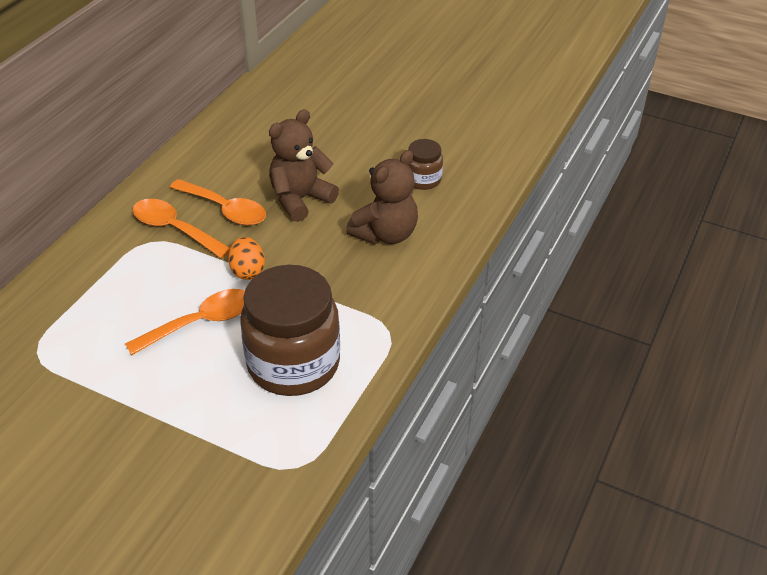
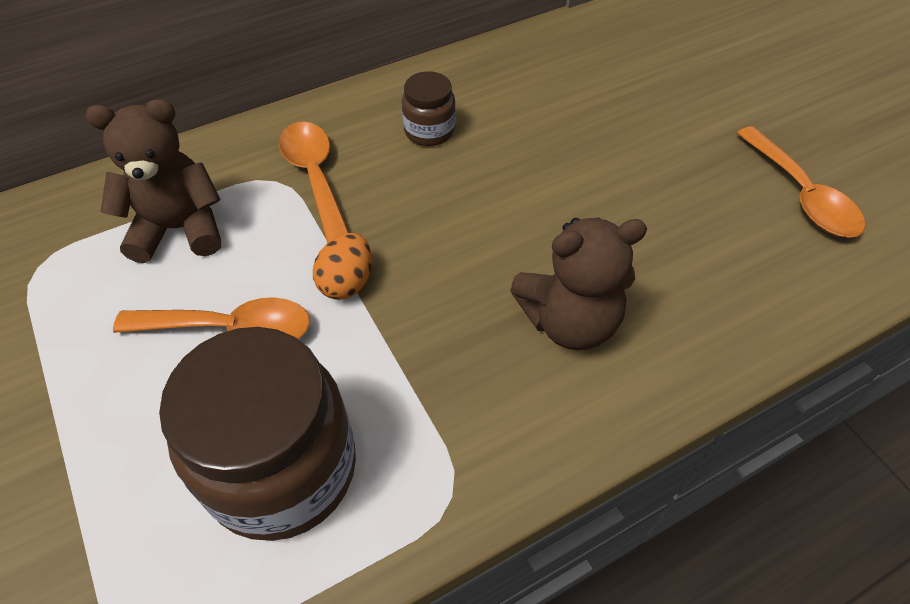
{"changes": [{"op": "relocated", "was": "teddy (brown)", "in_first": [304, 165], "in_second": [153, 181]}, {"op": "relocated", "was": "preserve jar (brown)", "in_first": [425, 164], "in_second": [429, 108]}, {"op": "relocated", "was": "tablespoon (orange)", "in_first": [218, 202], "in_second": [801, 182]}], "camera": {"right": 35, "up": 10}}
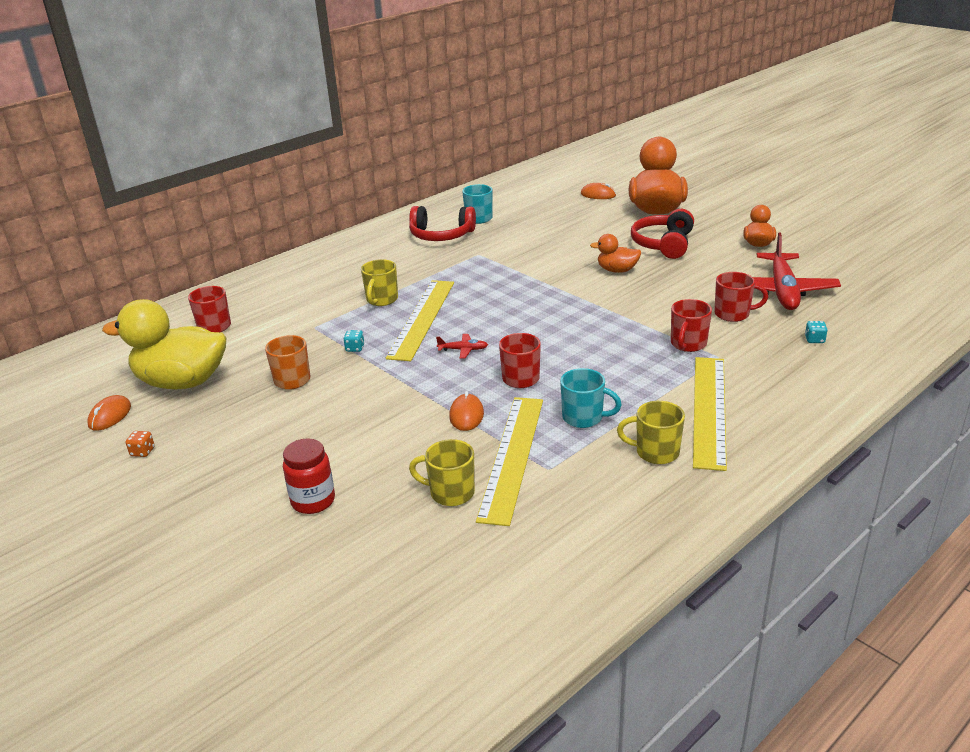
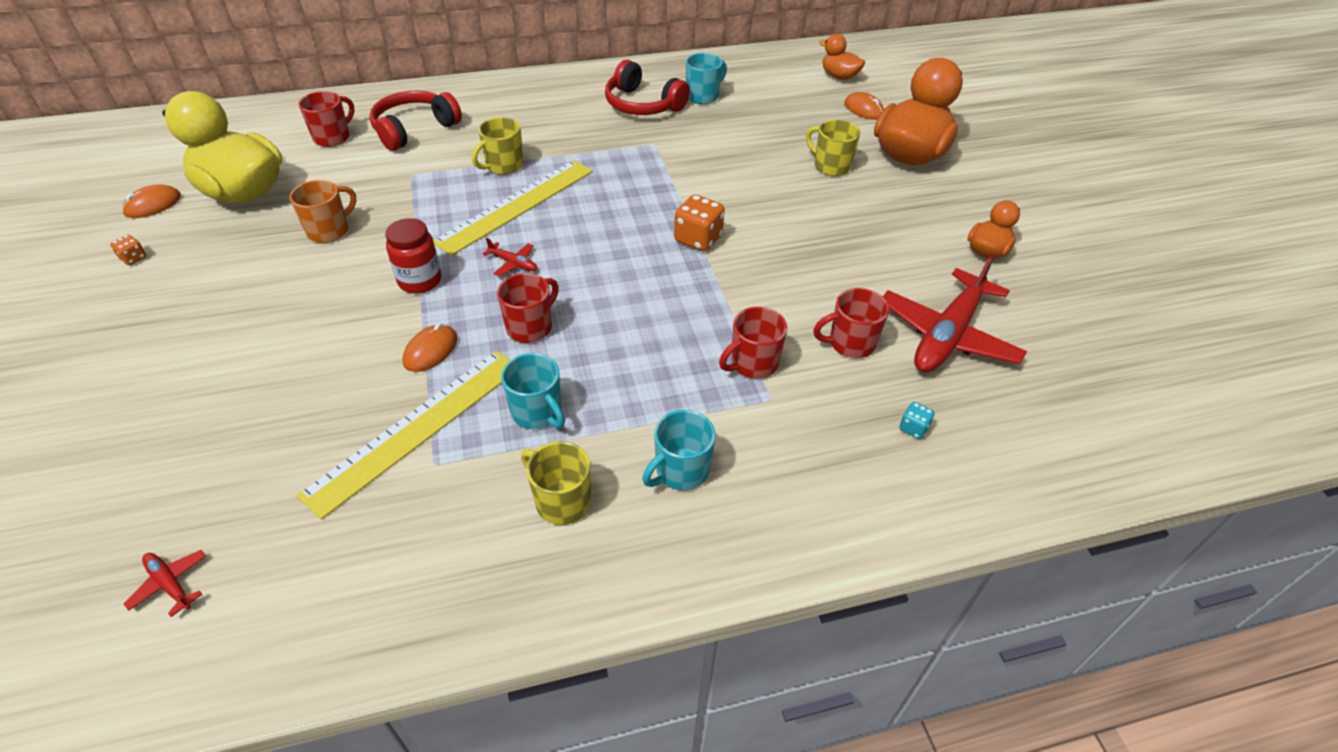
{"changes": [{"op": "relocated", "was": "headset (red)", "in_first": [662, 234], "in_second": [415, 121]}, {"op": "relocated", "was": "toy duck (orange)", "in_first": [616, 253], "in_second": [842, 57]}, {"op": "spun", "was": "tea mug (red)", "in_first": [741, 297], "in_second": [851, 323], "clockwise": 135}, {"op": "missing", "was": "die (aqua)", "in_first": [354, 341]}, {"op": "exchanged", "was": "measuring stick (golden)", "now": "tea mug (aqua)", "in_first": [710, 414], "in_second": [679, 450]}, {"op": "relocated", "was": "preserve jar (red)", "in_first": [309, 476], "in_second": [413, 255]}, {"op": "relocated", "was": "tea mug (golden)", "in_first": [442, 472], "in_second": [833, 147]}, {"op": "appeared", "now": "die (orange)", "in_second": [699, 223]}, {"op": "appeared", "now": "plane (red)", "in_second": [165, 583]}], "camera": {"right": 25, "up": 15}}
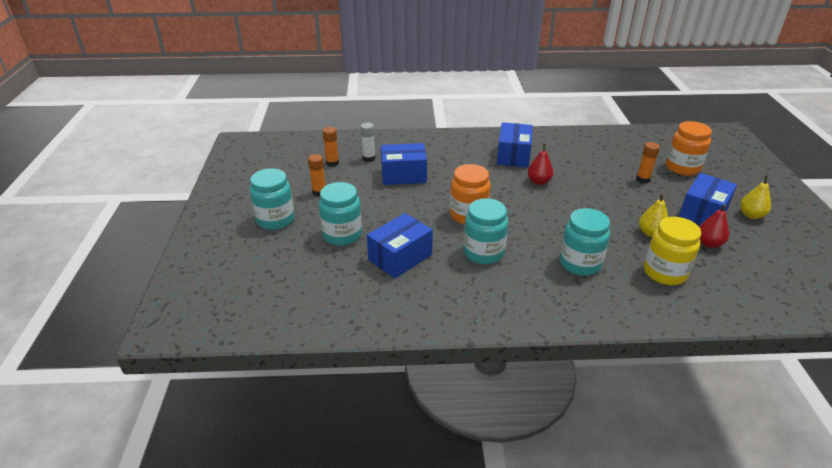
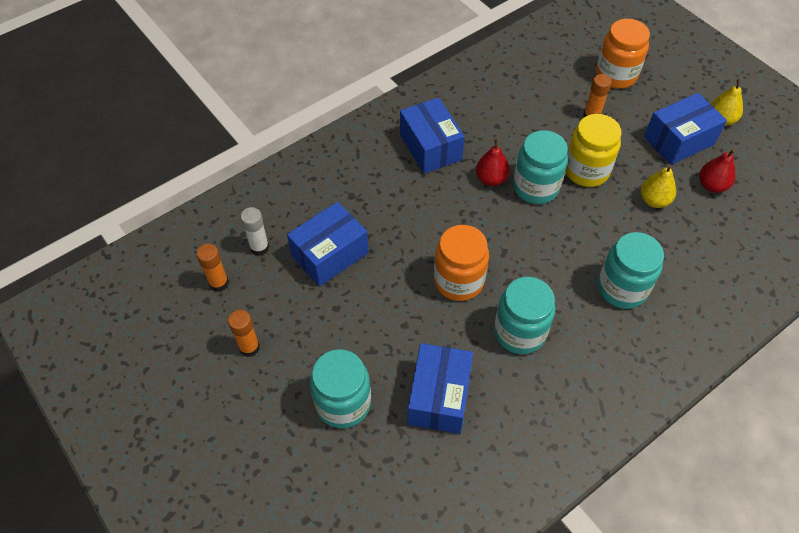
{"changes": [{"op": "relocated", "was": "preserve jar (aqua)", "in_first": [272, 199], "in_second": [540, 167]}, {"op": "spun", "was": "package (royal blue)", "in_first": [708, 199], "in_second": [685, 129], "clockwise": 60}, {"op": "relocated", "was": "preserve jar (golden)", "in_first": [672, 251], "in_second": [593, 150]}], "camera": {"right": -35, "up": 20}}
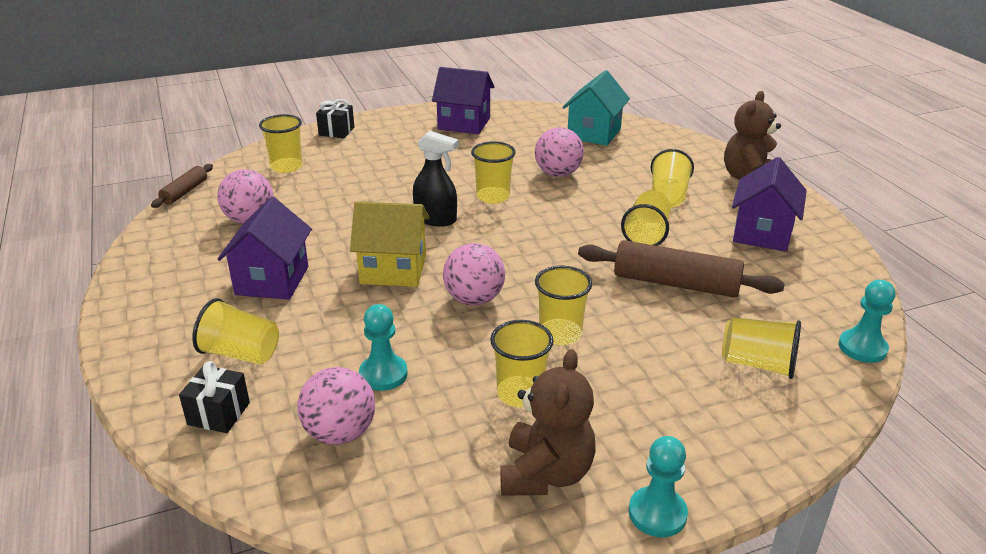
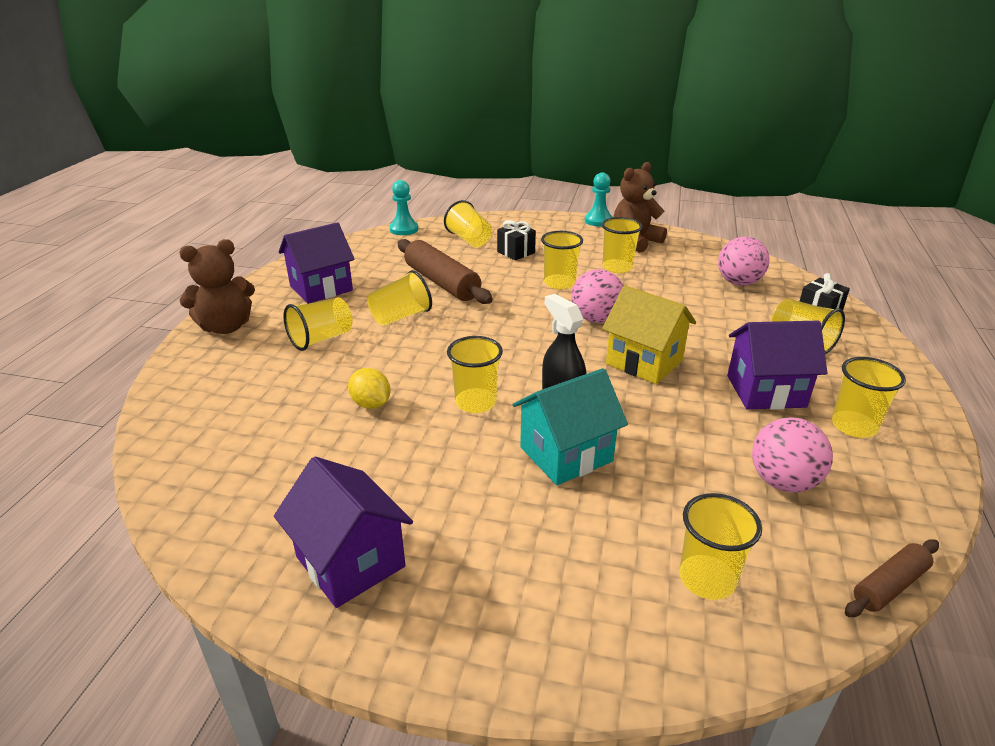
{"changes": [{"op": "relocated", "was": "toy house (aqua)", "in_first": [596, 108], "in_second": [570, 426]}, {"op": "relocated", "was": "wrapped gift (jet-black)", "in_first": [335, 118], "in_second": [516, 240]}, {"op": "exchanged", "was": "sphere (rosy)", "now": "citrus fruit (golden)", "in_first": [559, 152], "in_second": [369, 388]}, {"op": "spun", "was": "toy house (violet)", "in_first": [265, 248], "in_second": [777, 365], "clockwise": 45}, {"op": "missing", "was": "pawn (aqua)", "in_first": [383, 347]}, {"op": "appeared", "now": "cup (golden)", "in_second": [869, 397]}], "camera": {"right": -145, "up": 0}}
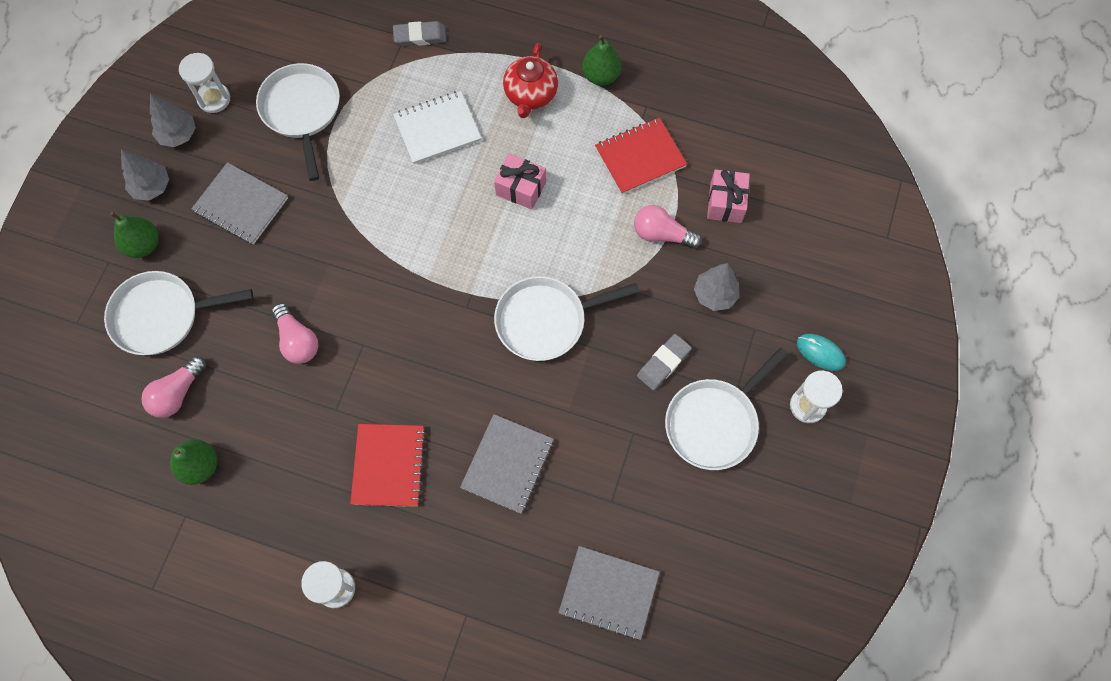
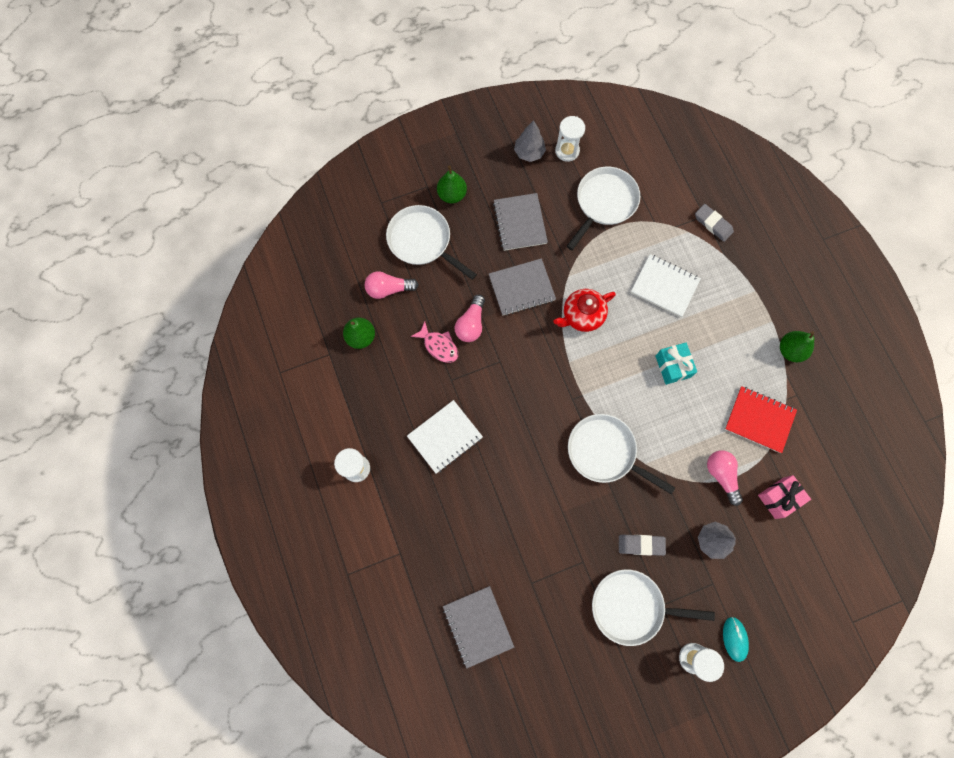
{"changes": [{"op": "relocated", "was": "tea pot (red)", "in_first": [530, 80], "in_second": [585, 310]}, {"op": "missing", "was": "tree (ash-grey)", "in_first": [145, 175]}, {"op": "colour", "was": "wrapped gift (rosy)", "now": "wrapped gift (aqua)", "in_first": [520, 181], "in_second": [676, 364]}, {"op": "relocated", "was": "exercise book (ash-grey)", "in_first": [507, 464], "in_second": [522, 287]}, {"op": "colour", "was": "exercise book (red)", "now": "exercise book (pure white)", "in_first": [388, 465], "in_second": [445, 437]}, {"op": "appeared", "now": "toy fish (rosy)", "in_second": [434, 342]}], "camera": {"right": 50, "up": 5}}
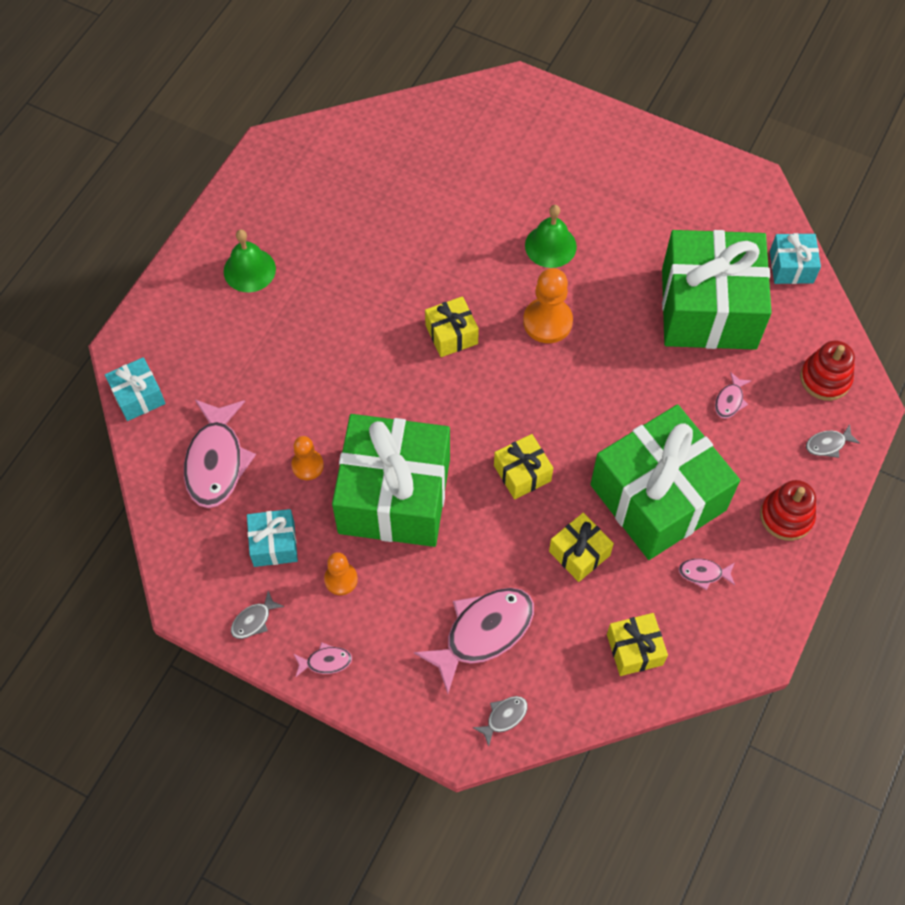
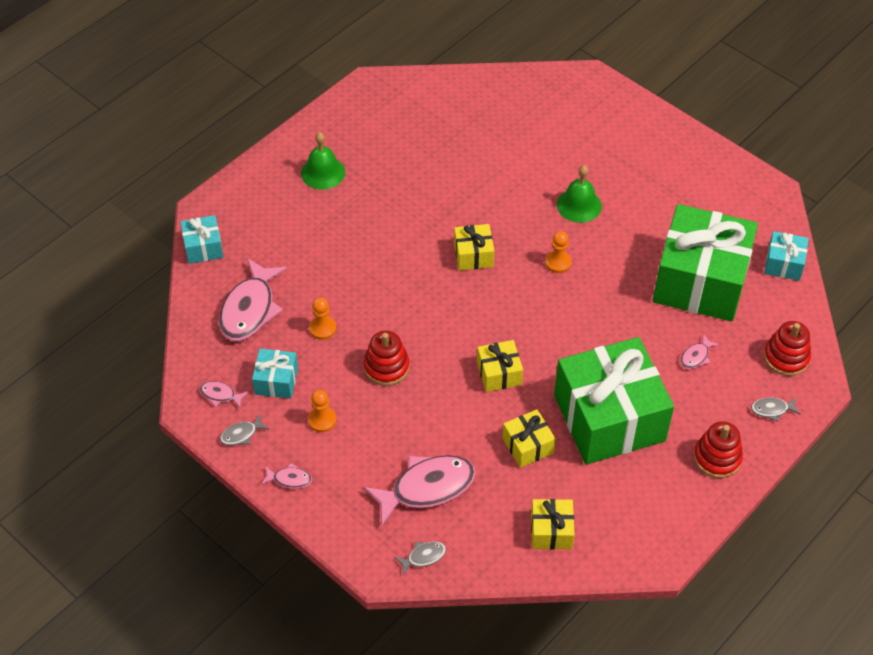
{"changes": [{"op": "size", "was": "pawn (orange)", "in_first": [548, 305], "in_second": [558, 252], "ratio": 0.61}, {"op": "exchanged", "was": "wrapped gift (emerald)", "now": "stacking toy (red)", "in_first": [391, 480], "in_second": [387, 358]}, {"op": "relocated", "was": "toy fish (rosy)", "in_first": [706, 574], "in_second": [224, 394]}], "camera": {"right": 15, "up": -10}}
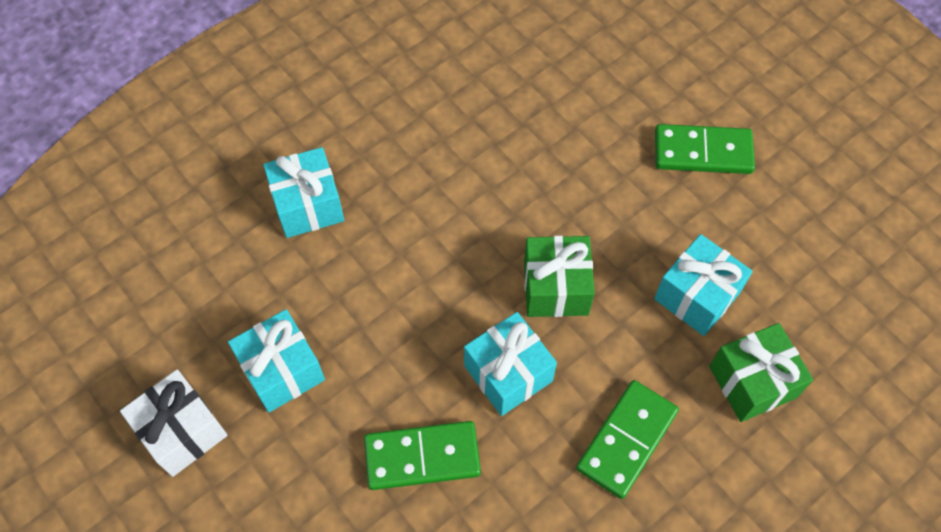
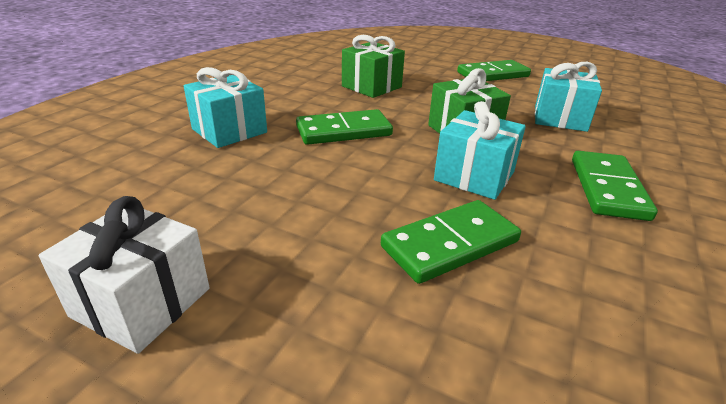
{"changes": [{"op": "missing", "was": "wrapped gift (aqua)", "in_first": [276, 361]}, {"op": "relocated", "was": "wrapped gift (emerald)", "in_first": [761, 372], "in_second": [373, 66]}, {"op": "appeared", "now": "domino piece (emerald)", "in_second": [344, 127]}], "camera": {"right": -25, "up": -30}}
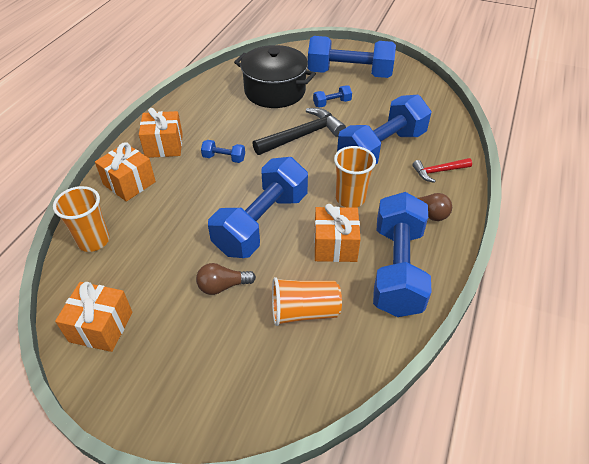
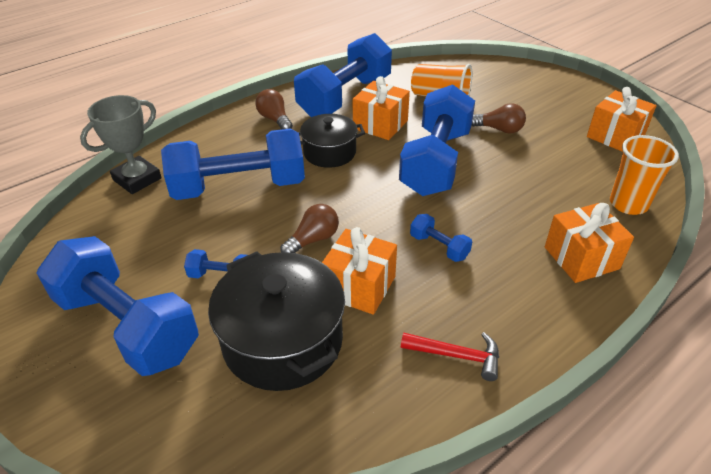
{"changes": [{"op": "relocated", "was": "wrapped gift (orange)", "in_first": [161, 133], "in_second": [359, 271]}, {"op": "exchanged", "was": "carpenter's hammer (jet-black)", "now": "lightbulb (brown)", "in_first": [299, 131], "in_second": [309, 228]}, {"op": "exchanged", "was": "cup (orange)", "now": "cooking pot (jet-black)", "in_first": [355, 177], "in_second": [331, 141]}, {"op": "spun", "was": "dumbbell (royal blue)", "in_first": [258, 207], "in_second": [437, 140], "clockwise": -45}, {"op": "relocated", "was": "carpenter's hammer (red)", "in_first": [442, 170], "in_second": [450, 356]}, {"op": "appeared", "now": "prize cup (ash-grey)", "in_second": [121, 144]}], "camera": {"right": -150, "up": -5}}
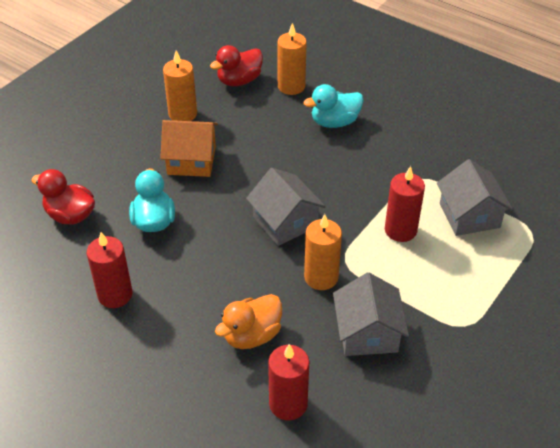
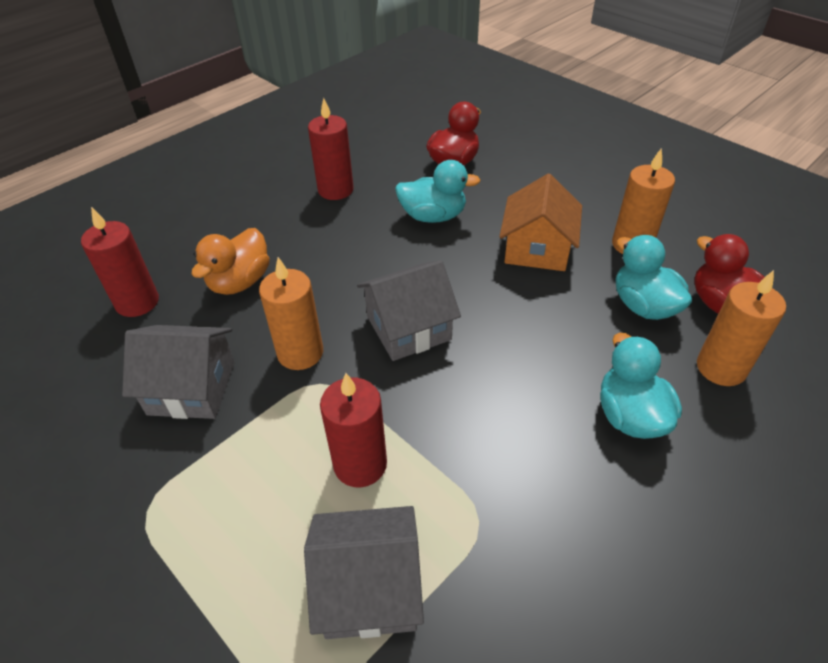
{"changes": [{"op": "spun", "was": "toy duck (orange)", "in_first": [248, 321], "in_second": [231, 261], "clockwise": -120}, {"op": "appeared", "now": "toy duck (aqua)", "in_second": [654, 277]}], "camera": {"right": 100, "up": 0}}
